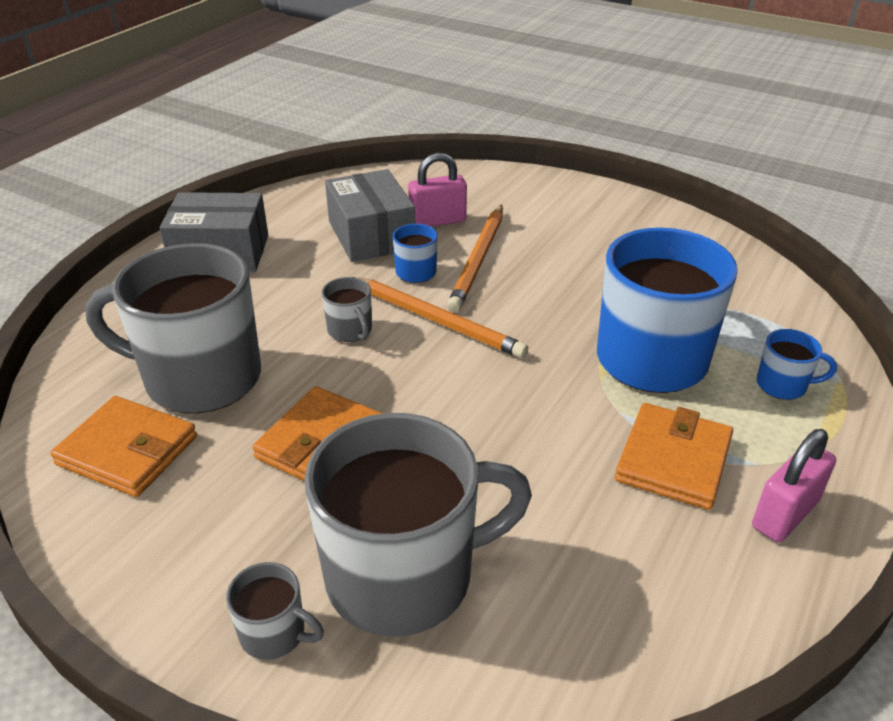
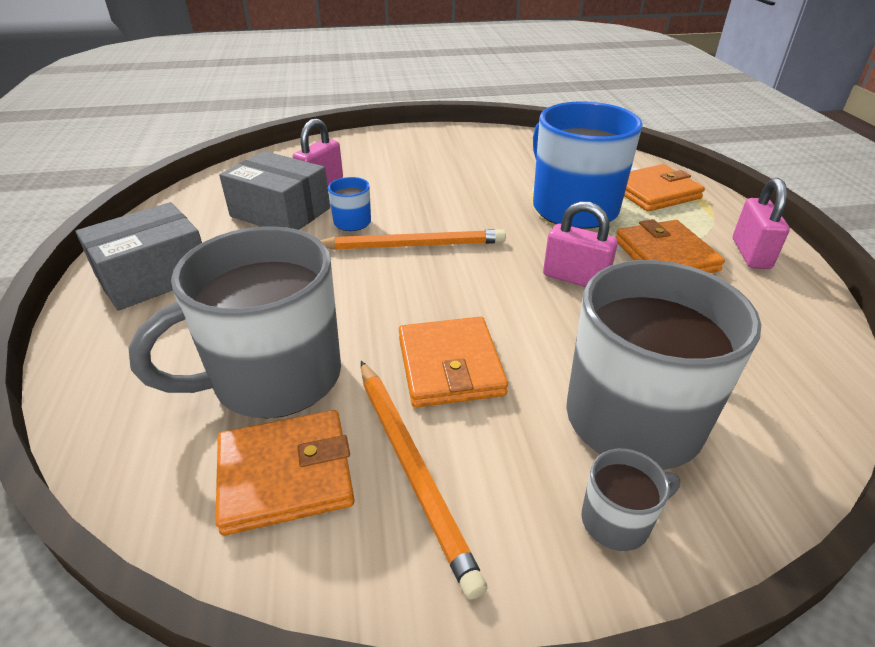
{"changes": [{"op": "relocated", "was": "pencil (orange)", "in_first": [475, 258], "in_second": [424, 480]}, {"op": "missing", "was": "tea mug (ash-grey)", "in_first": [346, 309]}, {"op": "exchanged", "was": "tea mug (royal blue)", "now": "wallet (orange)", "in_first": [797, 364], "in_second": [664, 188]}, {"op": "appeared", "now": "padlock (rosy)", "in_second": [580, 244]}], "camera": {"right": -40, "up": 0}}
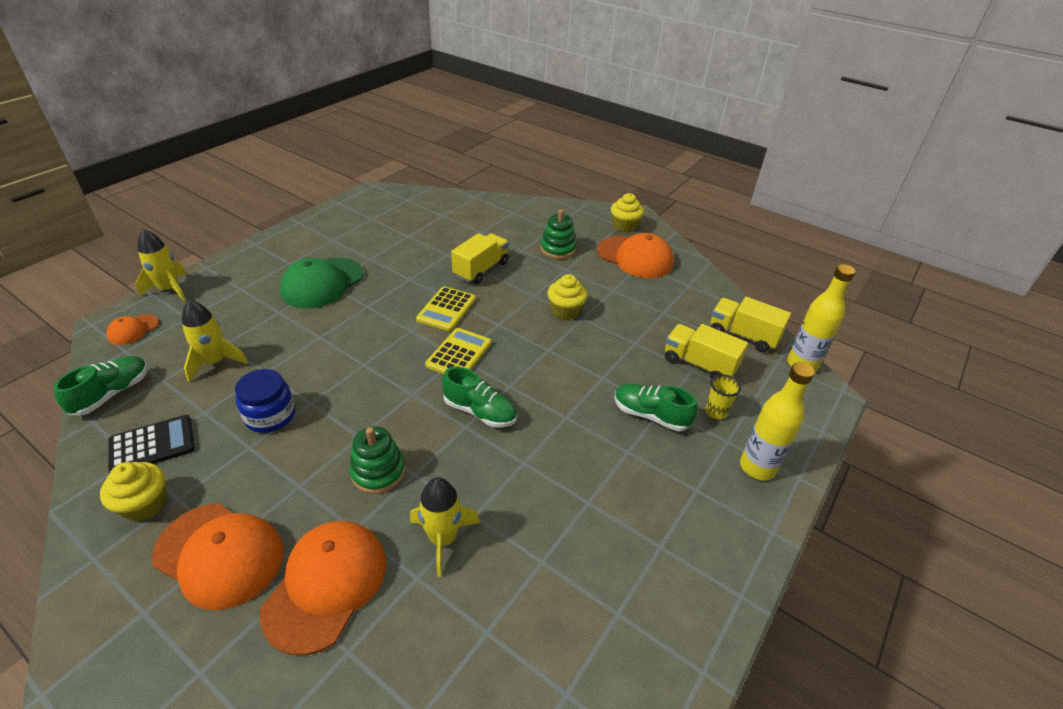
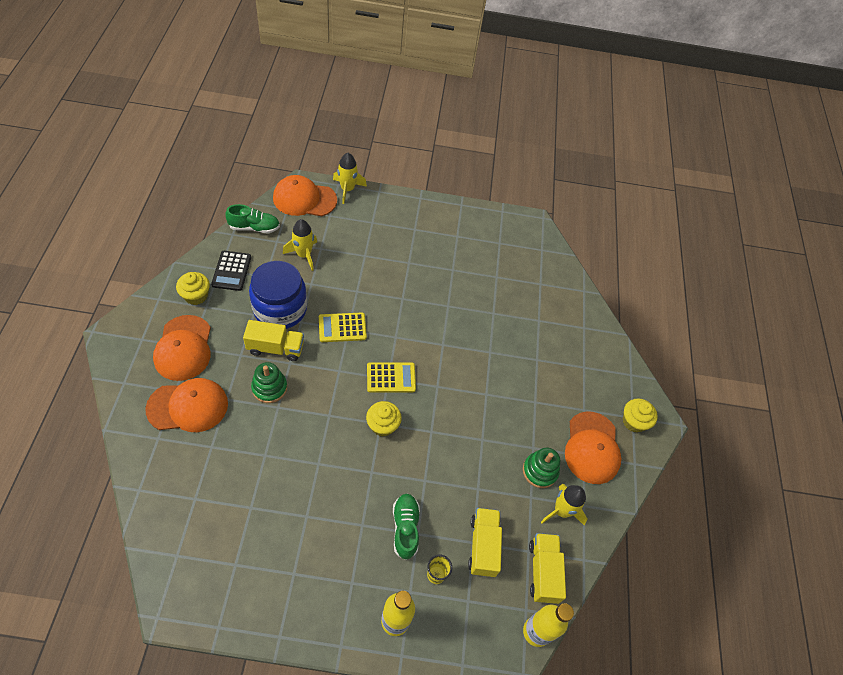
{"changes": [{"op": "relocated", "was": "stacking toy (emerald)", "in_first": [558, 234], "in_second": [541, 468]}, {"op": "relocated", "was": "lorry (golden)", "in_first": [480, 258], "in_second": [273, 340]}, {"op": "missing", "was": "baseball cap (emerald)", "in_first": [322, 283]}, {"op": "relocated", "was": "muffin (golden)", "in_first": [567, 297], "in_second": [384, 419]}, {"op": "relocated", "was": "pocket calculator (golden)", "in_first": [446, 308], "in_second": [343, 327]}, {"op": "size", "was": "baseball cap (orange)", "in_first": [132, 329], "in_second": [305, 195], "ratio": 2.0}, {"op": "missing", "was": "shoe (emerald)", "in_first": [479, 397]}, {"op": "size", "was": "preserve jar (royal blue)", "in_first": [265, 401], "in_second": [278, 295], "ratio": 1.66}, {"op": "spun", "was": "pocket calculator (jet-black)", "in_first": [151, 444], "in_second": [231, 271], "clockwise": 60}, {"op": "relocated", "was": "toy rocket (golden)", "in_first": [445, 527], "in_second": [564, 505]}], "camera": {"right": 55, "up": 15}}
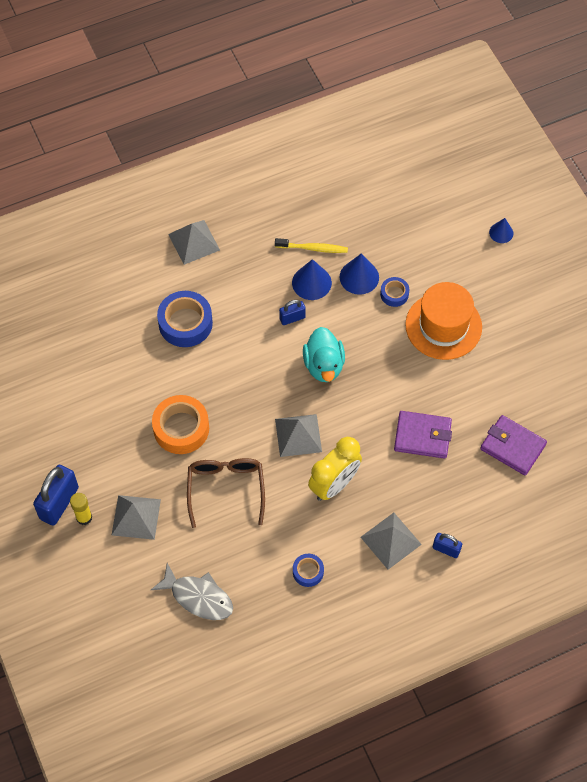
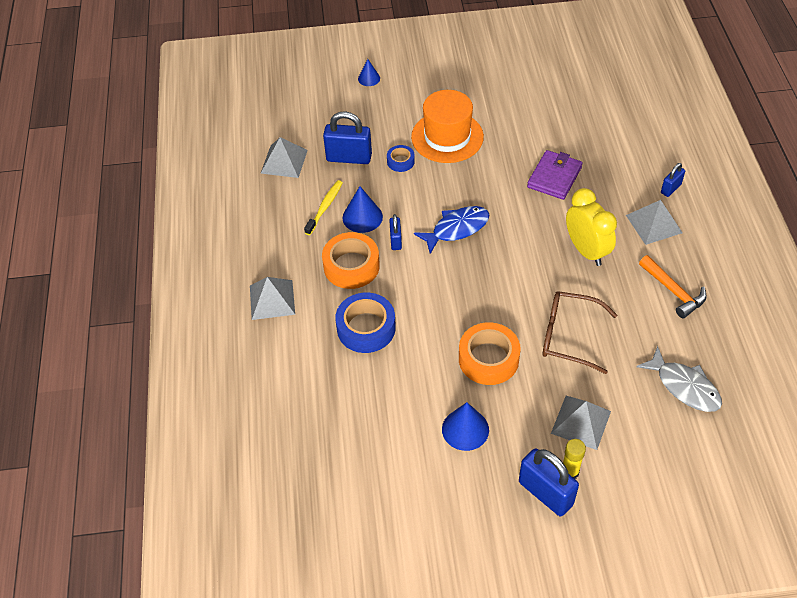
{"changes": [{"op": "relocated", "was": "cone (royal blue)", "in_first": [359, 274], "in_second": [465, 426]}, {"op": "exchanged", "was": "toy duck (aqua)", "now": "toy fish (royal blue)", "in_first": [324, 354], "in_second": [452, 230]}, {"op": "relocated", "was": "pyramid shape (ash-grey)", "in_first": [298, 435], "in_second": [284, 157]}, {"op": "missing", "was": "wallet (violet)", "in_first": [513, 445]}, {"op": "exchanged", "was": "roll of tape (royal blue)", "now": "carpenter's hammer (orange)", "in_first": [308, 570], "in_second": [673, 286]}, {"op": "spun", "was": "toy fish (ash-grey)", "in_first": [192, 591], "in_second": [679, 379], "clockwise": 90}, {"op": "appeared", "now": "padlock (royal blue)", "in_second": [347, 137]}, {"op": "appeared", "now": "roll of tape (orange)", "in_second": [351, 260]}], "camera": {"right": -70, "up": -10}}
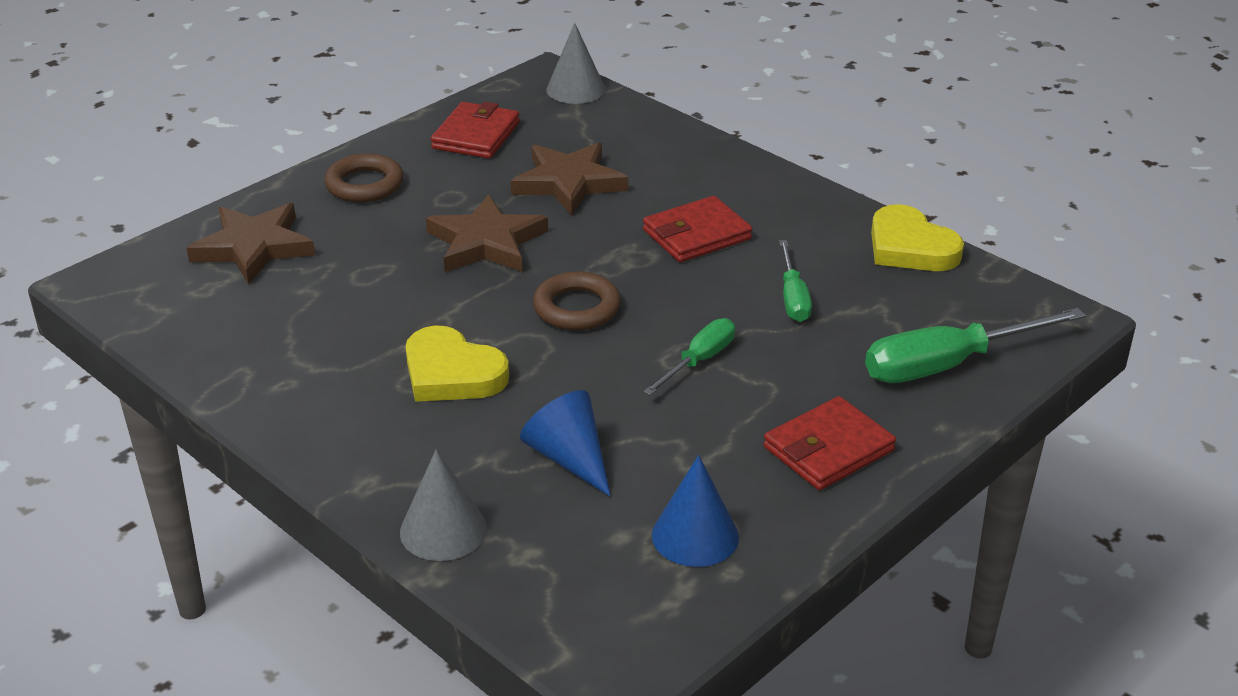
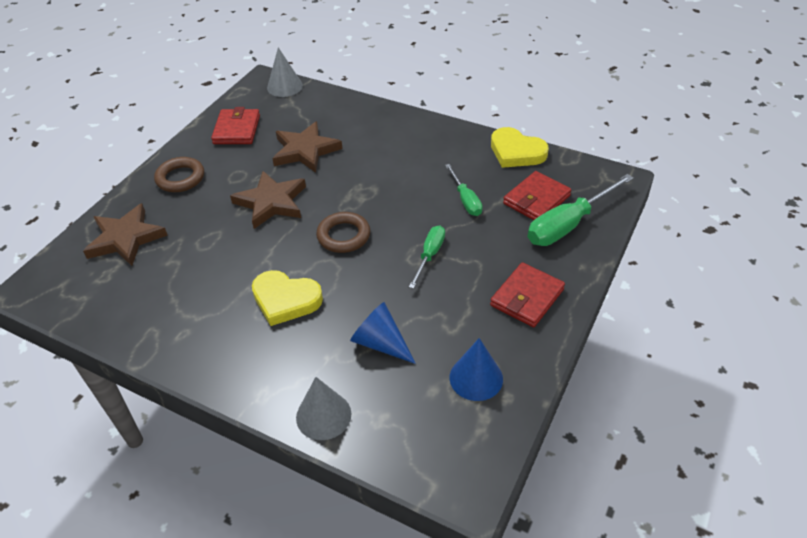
{"changes": [{"op": "relocated", "was": "wallet (red)", "in_first": [697, 229], "in_second": [537, 195]}], "camera": {"right": -15, "up": 10}}
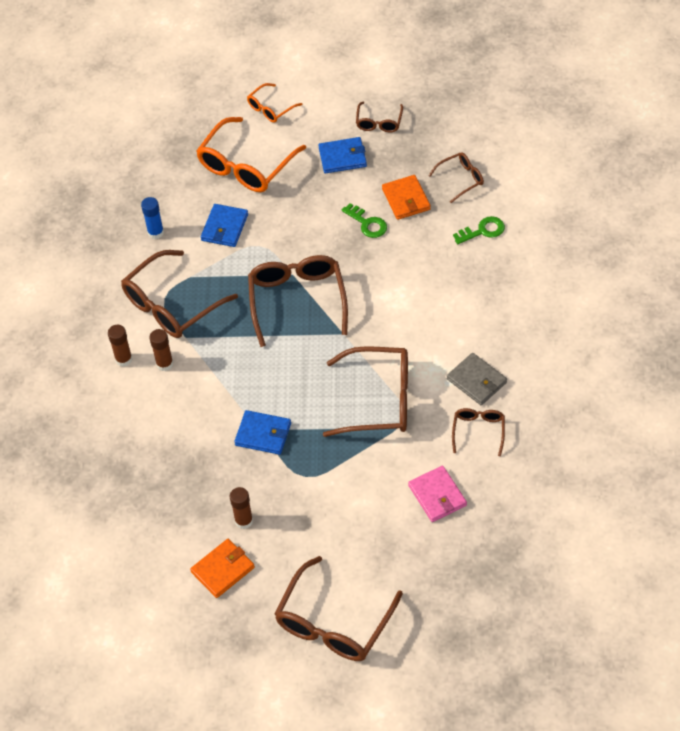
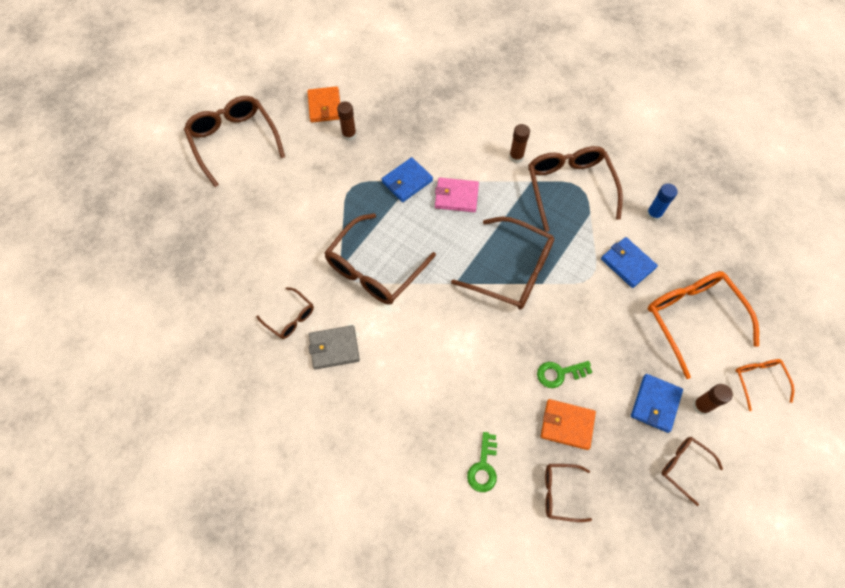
{"changes": [{"op": "spun", "was": "glasses (brown)", "in_first": [456, 177], "in_second": [568, 493], "clockwise": 90}, {"op": "relocated", "was": "glue (brown)", "in_first": [120, 346], "in_second": [712, 399]}, {"op": "relocated", "was": "wallet (rosy)", "in_first": [437, 494], "in_second": [457, 195]}], "camera": {"right": 120, "up": 10}}
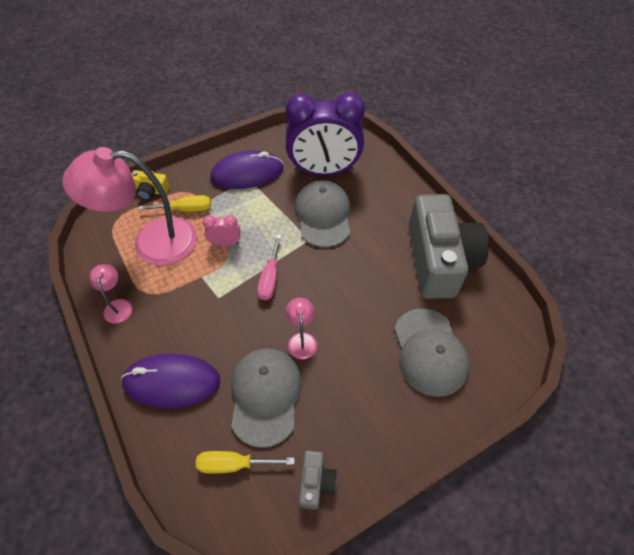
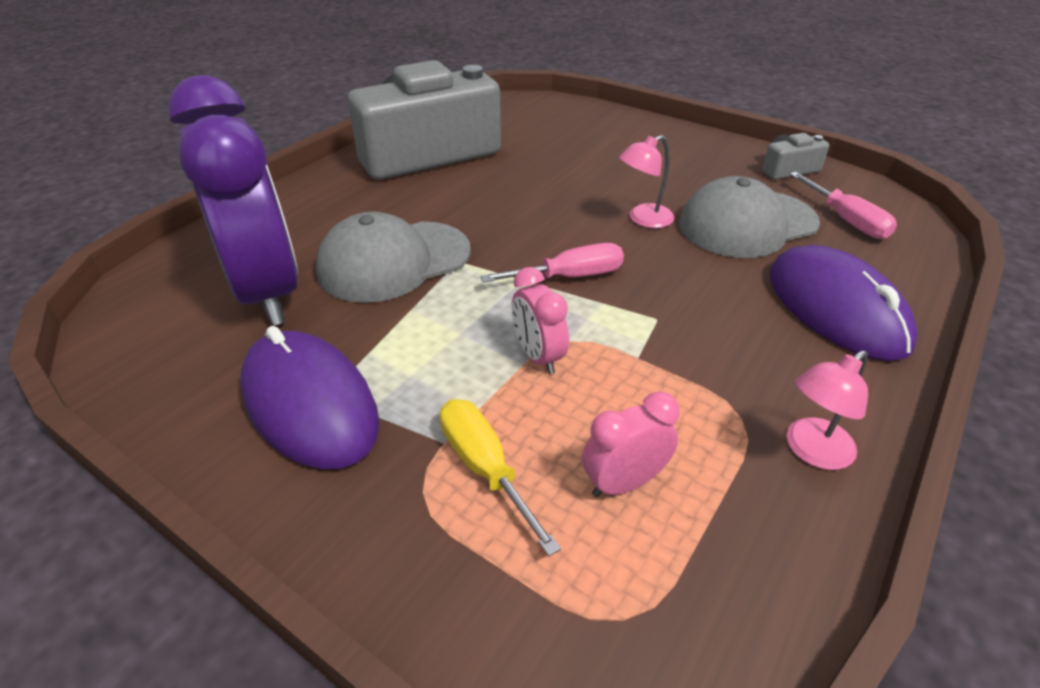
{"changes": [{"op": "exchanged", "was": "lamp (rosy)", "now": "bedside clock (rosy)", "in_first": [129, 206], "in_second": [631, 444]}, {"op": "missing", "was": "camera (golden)", "in_first": [151, 185]}, {"op": "missing", "was": "baseball cap (ash-grey)", "in_first": [432, 353]}, {"op": "colour", "was": "hand screwdriver (golden)", "now": "hand screwdriver (rosy)", "in_first": [245, 462], "in_second": [843, 205]}], "camera": {"right": -115, "up": -15}}
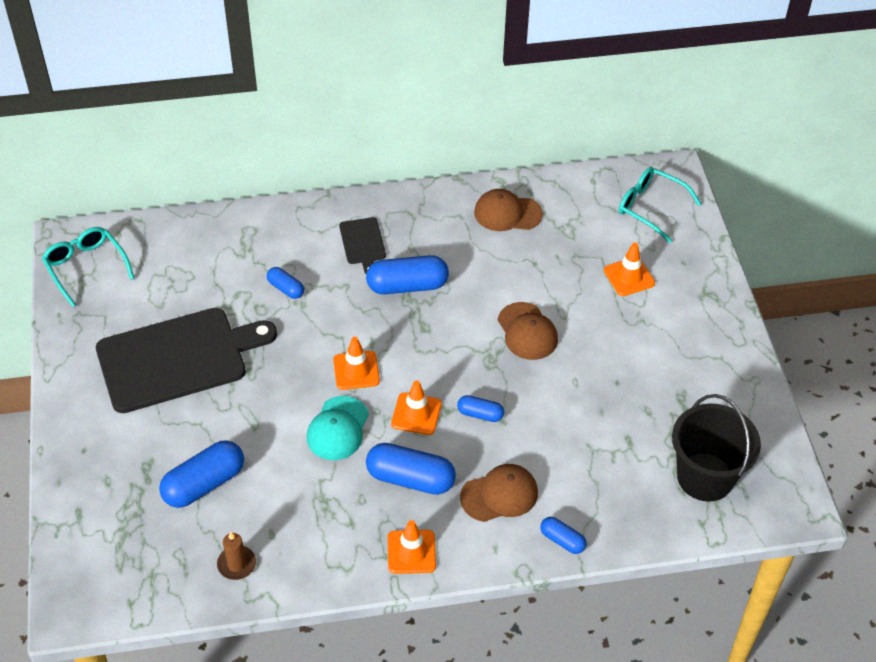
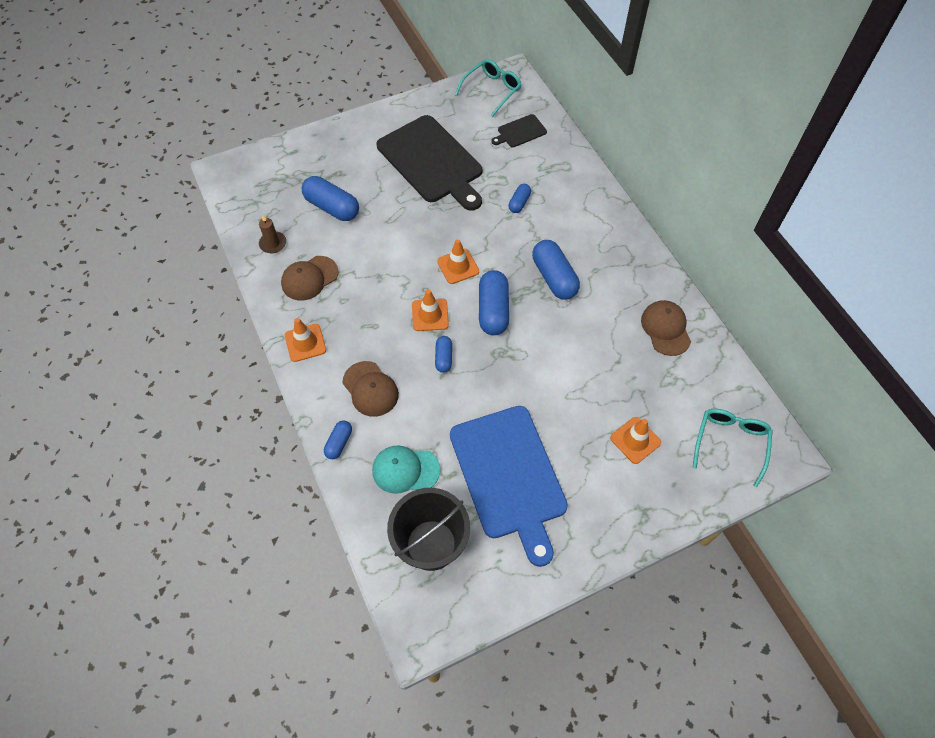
{"changes": [{"op": "relocated", "was": "cutting board (jet-black)", "in_first": [362, 245], "in_second": [519, 130]}, {"op": "relocated", "was": "baseball cap (brown)", "in_first": [528, 331], "in_second": [309, 278]}, {"op": "relocated", "was": "baseball cap (aqua)", "in_first": [338, 428], "in_second": [406, 469]}, {"op": "relocated", "was": "capsule (royal blue)", "in_first": [411, 469], "in_second": [494, 302]}, {"op": "appeared", "now": "cutting board (royal blue)", "in_second": [509, 486]}], "camera": {"right": 75, "up": 10}}
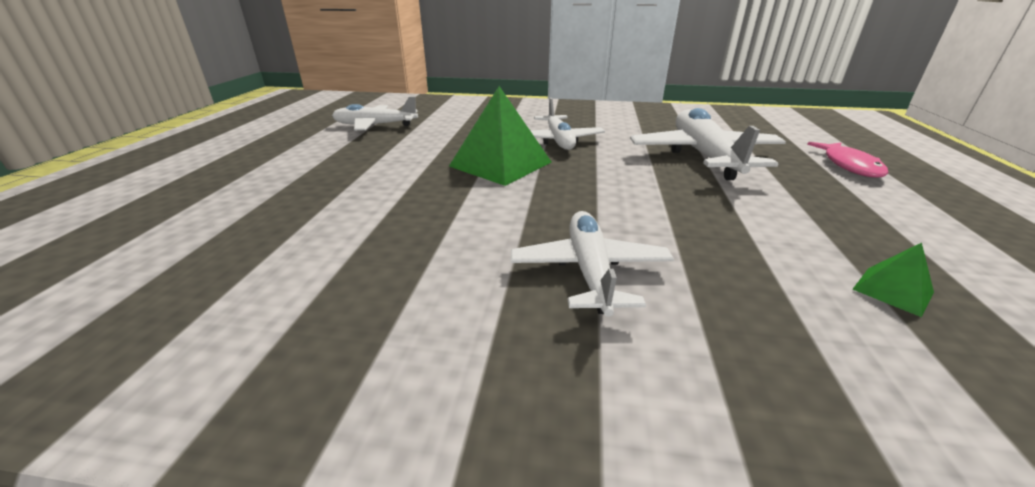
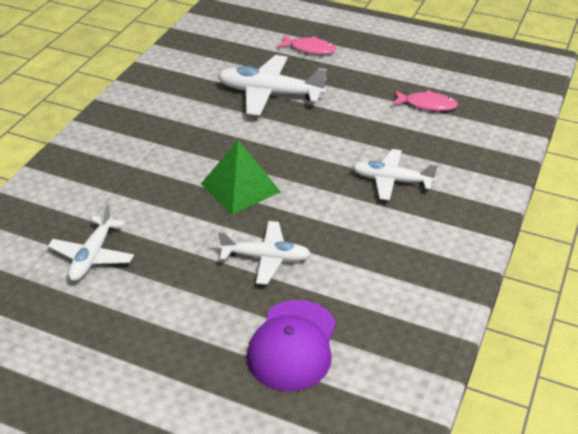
{"changes": [{"op": "relocated", "was": "plane (pure white)", "in_first": [567, 124], "in_second": [264, 253]}, {"op": "exchanged", "was": "pyramid shape (emerald)", "now": "toy fish (rosy)", "in_first": [893, 280], "in_second": [425, 100]}, {"op": "appeared", "now": "baseball cap (violet)", "in_second": [291, 346]}], "camera": {"right": -75, "up": 10}}
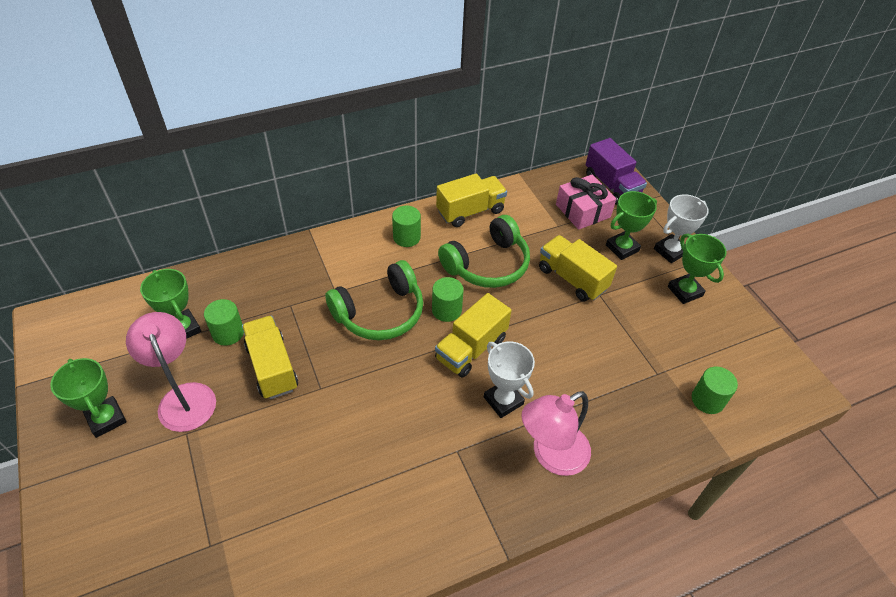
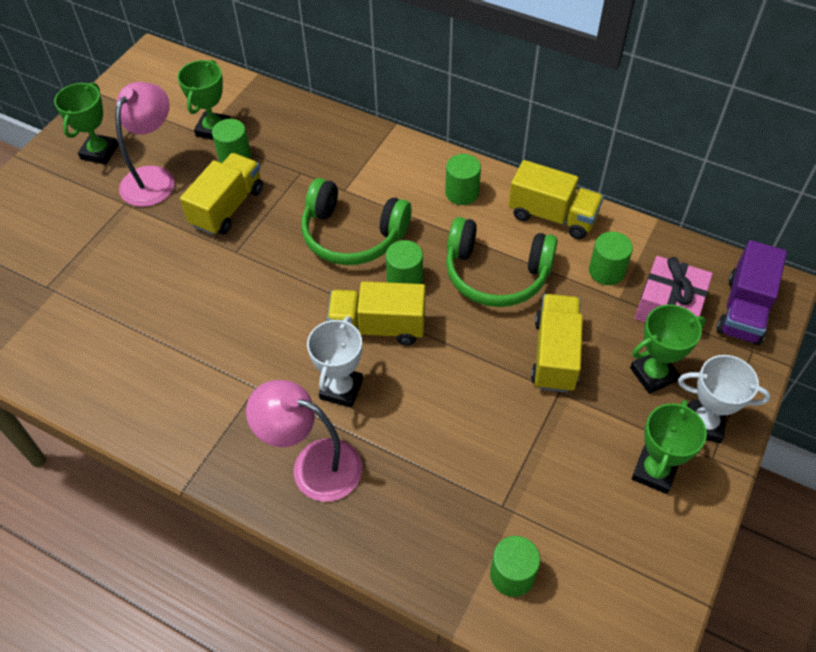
{"changes": [{"op": "spun", "was": "prize cup (emerald)", "in_first": [631, 225], "in_second": [668, 349], "clockwise": -45}, {"op": "appeared", "now": "solid cylinder (emerald)", "in_second": [611, 258]}], "camera": {"right": 55, "up": 5}}
